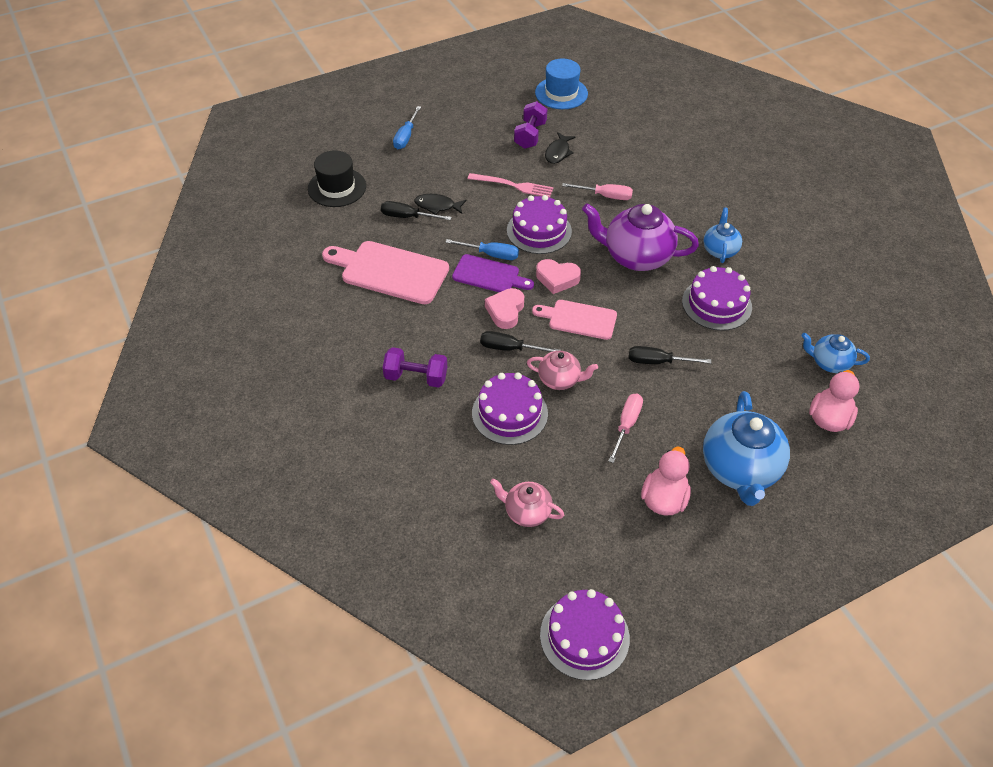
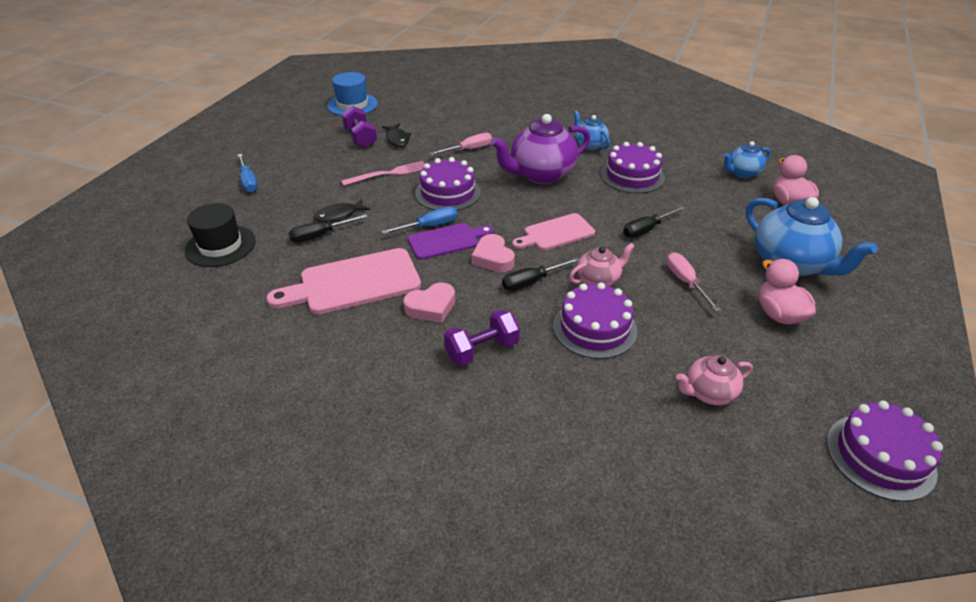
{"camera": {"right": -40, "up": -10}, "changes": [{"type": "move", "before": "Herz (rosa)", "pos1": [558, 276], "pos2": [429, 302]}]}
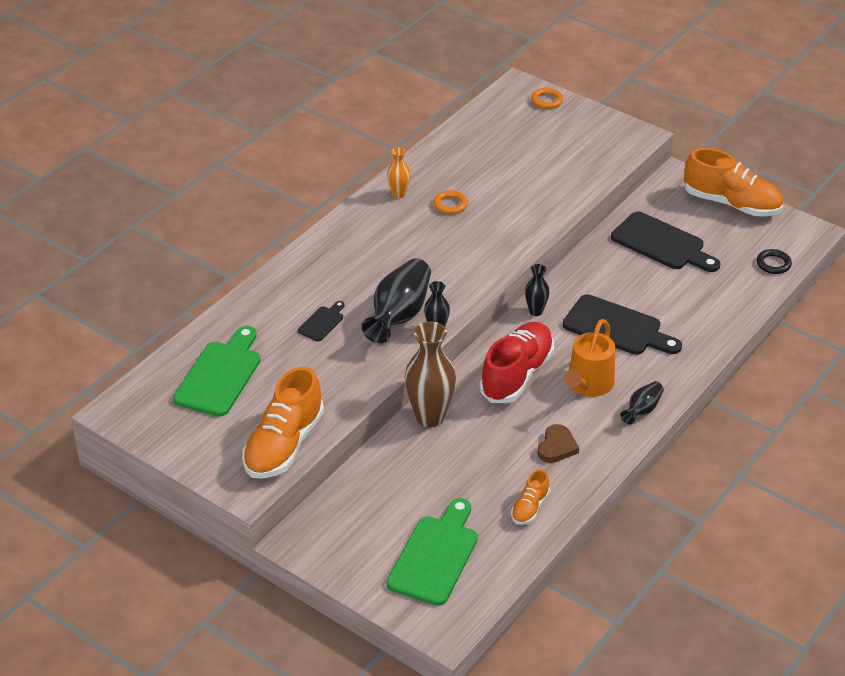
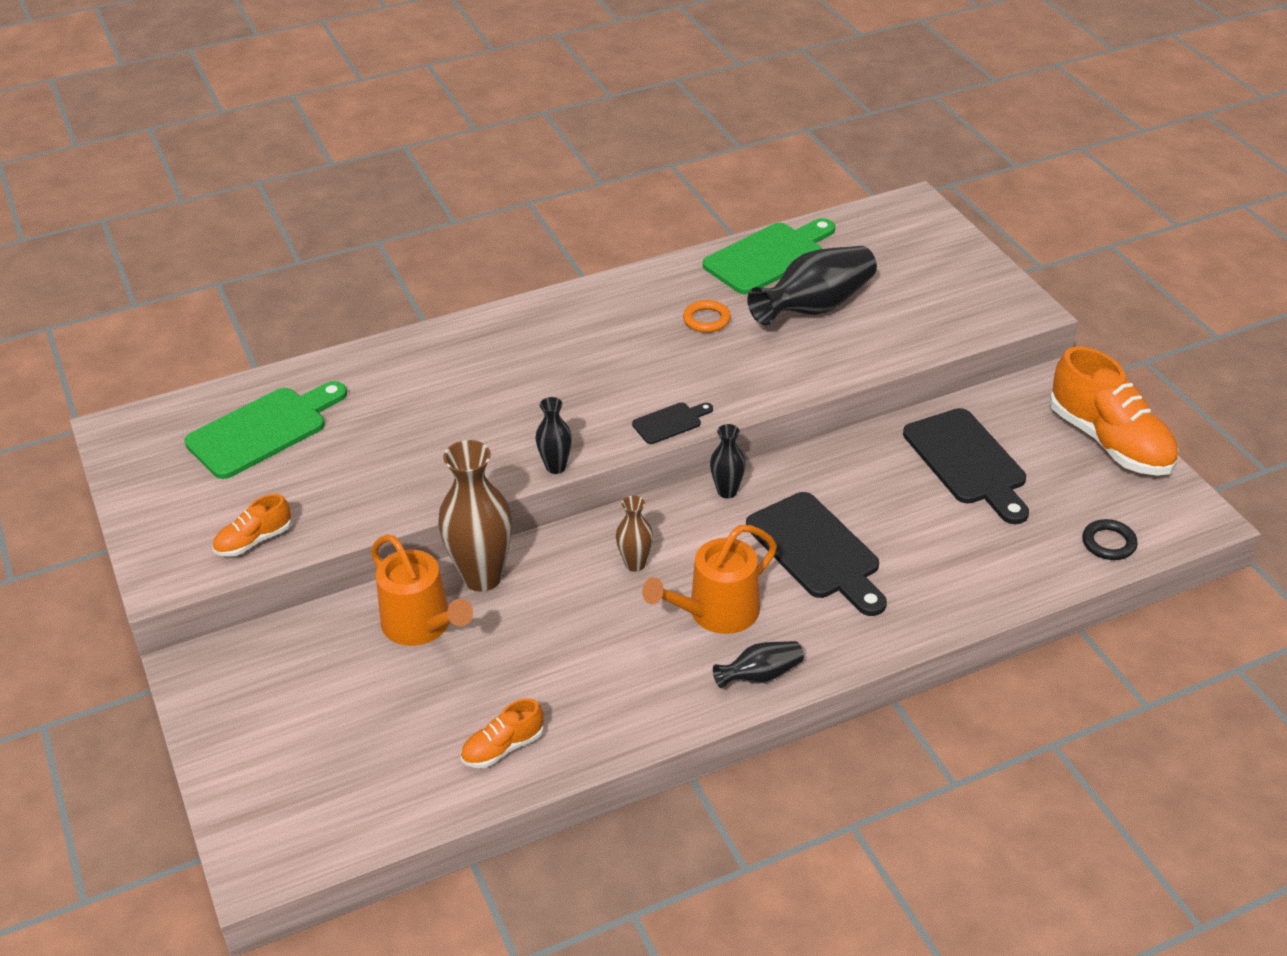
{"camera": {"right": 30, "up": 0}, "changes": [{"type": "delete", "before": "Ring (orange)", "pos1": [547, 98]}, {"type": "delete", "before": "Vase (orange)", "pos1": [398, 172]}, {"type": "move", "before": "Vase (schwarz)", "pos1": [396, 300], "pos2": [812, 285]}, {"type": "move", "before": "Schneidebrett (schwarz)", "pos1": [321, 321], "pos2": [672, 423]}, {"type": "replace", "before": "Schuh (rot)", "after": "Vase (braun)", "pos1": [516, 362], "pos2": [634, 533]}, {"type": "resize", "before": "Schuh (orange)", "pos1": [283, 422], "pos2": [252, 525], "scale": 0.49}, {"type": "delete", "before": "Herz (braun)", "pos1": [558, 443]}, {"type": "move", "before": "Schneidebrett (grün)", "pos1": [432, 552], "pos2": [769, 256]}, {"type": "insert", "after": "Gießkanne (orange)", "pos2": [422, 590]}]}
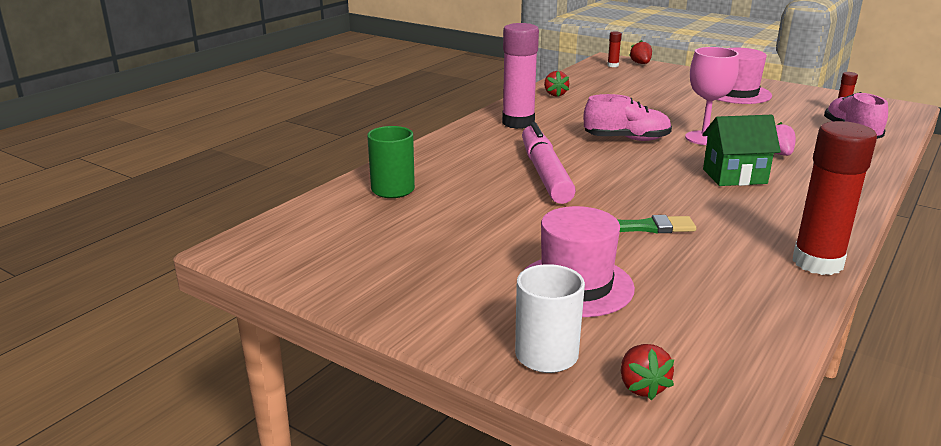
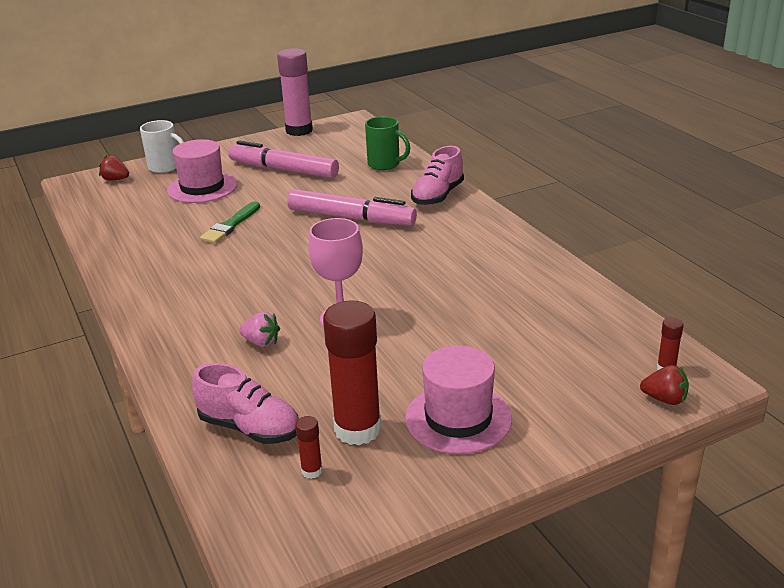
{"camera": {"right": 120, "up": 5}, "changes": [{"type": "move", "before": "Klebestift (rosa)", "pos1": [520, 76], "pos2": [295, 92]}, {"type": "delete", "before": "Erdbeere (rot)", "pos1": [557, 84]}, {"type": "move", "before": "Schuh (rosa)", "pos1": [628, 117], "pos2": [437, 176]}, {"type": "delete", "before": "Haus (grün)", "pos1": [741, 150]}, {"type": "move", "before": "Klebestift (rot)", "pos1": [834, 198], "pos2": [352, 372]}, {"type": "insert", "after": "Filzstift (rosa)", "pos2": [283, 159]}]}
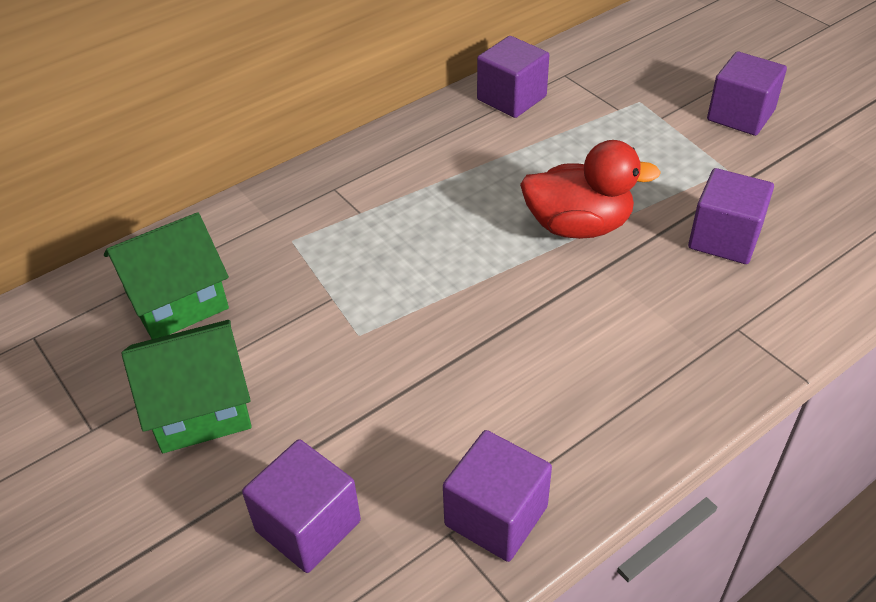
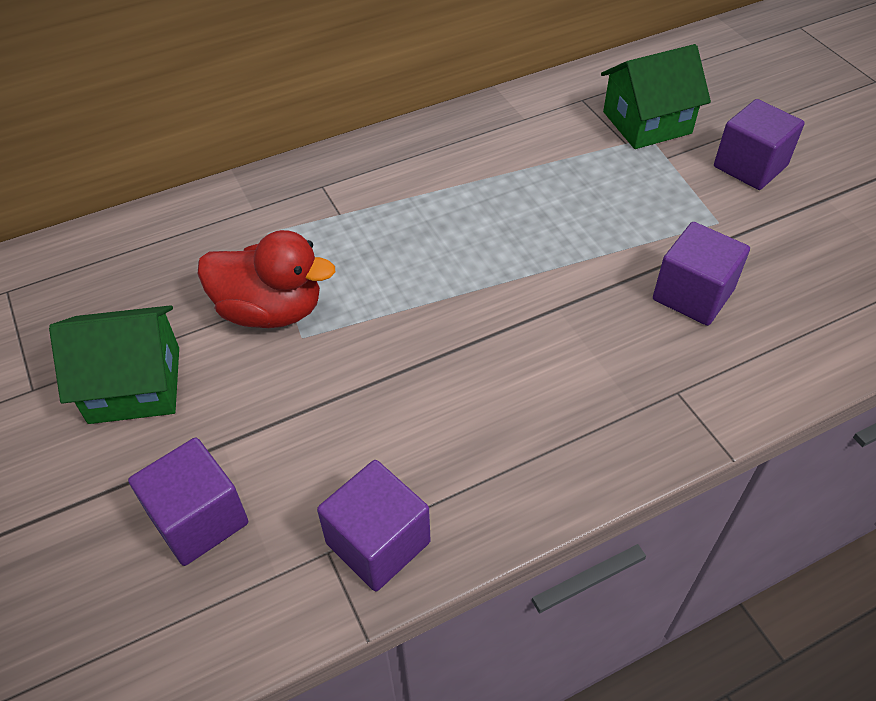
{"camera": {"right": 10, "up": 5}, "changes": [{"type": "delete", "before": "Kubus (lila)", "pos1": [513, 77]}, {"type": "move", "before": "Ente (rot)", "pos1": [590, 189], "pos2": [266, 279]}, {"type": "move", "before": "Haus (grün)", "pos1": [166, 275], "pos2": [656, 96]}]}
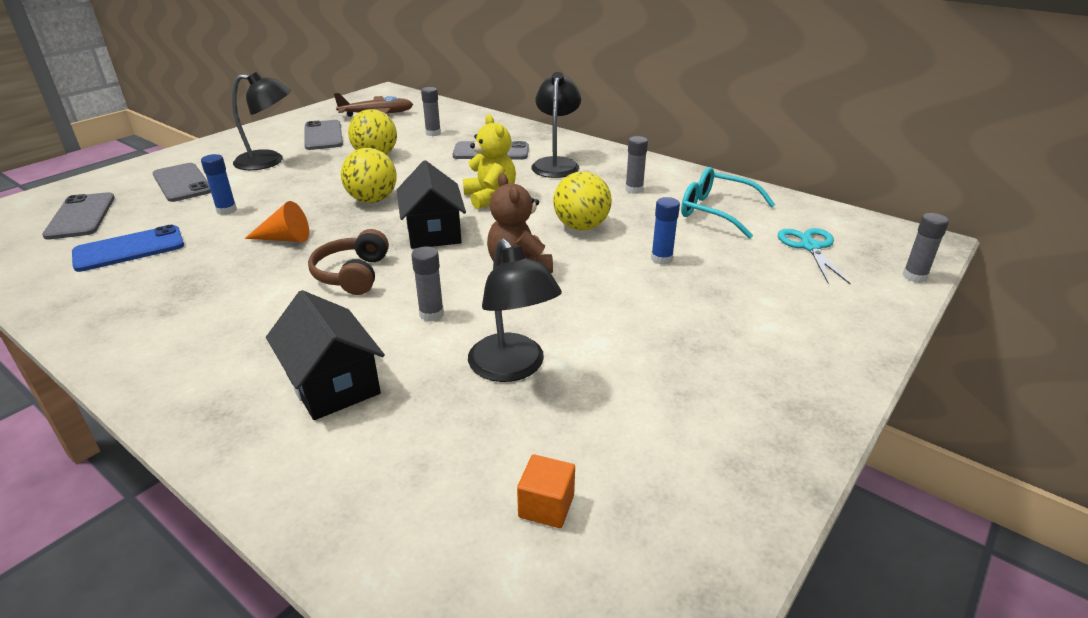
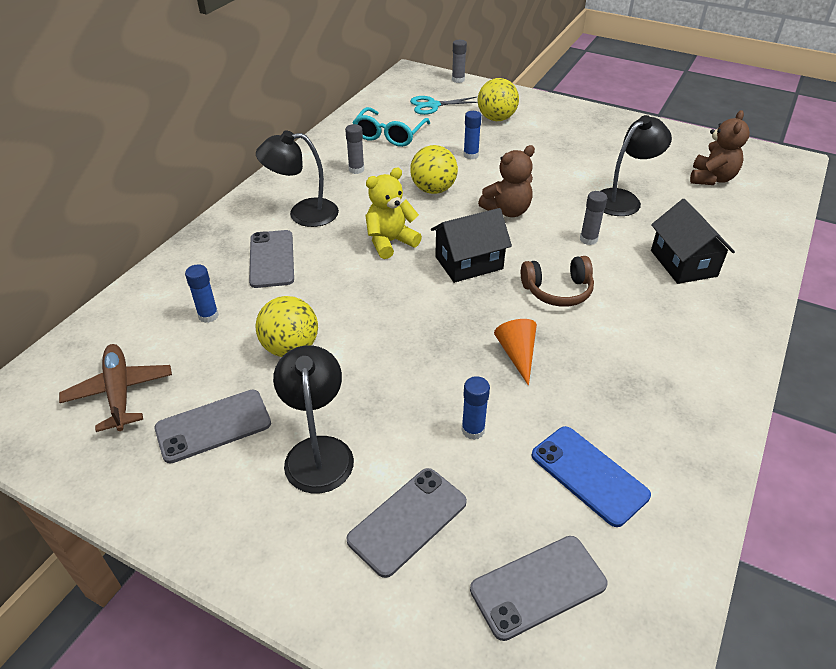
{"camera": {"right": -100, "up": 10}, "changes": [{"type": "recolor", "before": "Klebestift (grau)", "after": "Klebestift (blau)", "pos1": [431, 111], "pos2": [202, 293]}, {"type": "move", "before": "Ball (gelb)", "pos1": [369, 175], "pos2": [498, 99]}, {"type": "rotate", "before": "Haus (schwarz)", "pos1": [325, 355], "pos2": [693, 241], "turn": -60}, {"type": "replace", "before": "Kubus (orange)", "after": "Teddybär (braun)", "pos1": [546, 491], "pos2": [720, 147]}]}
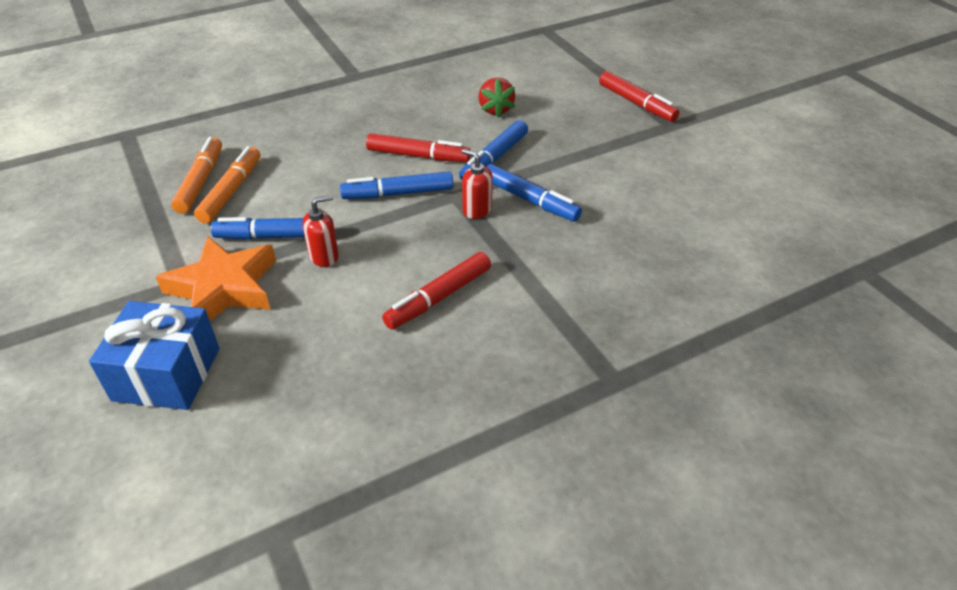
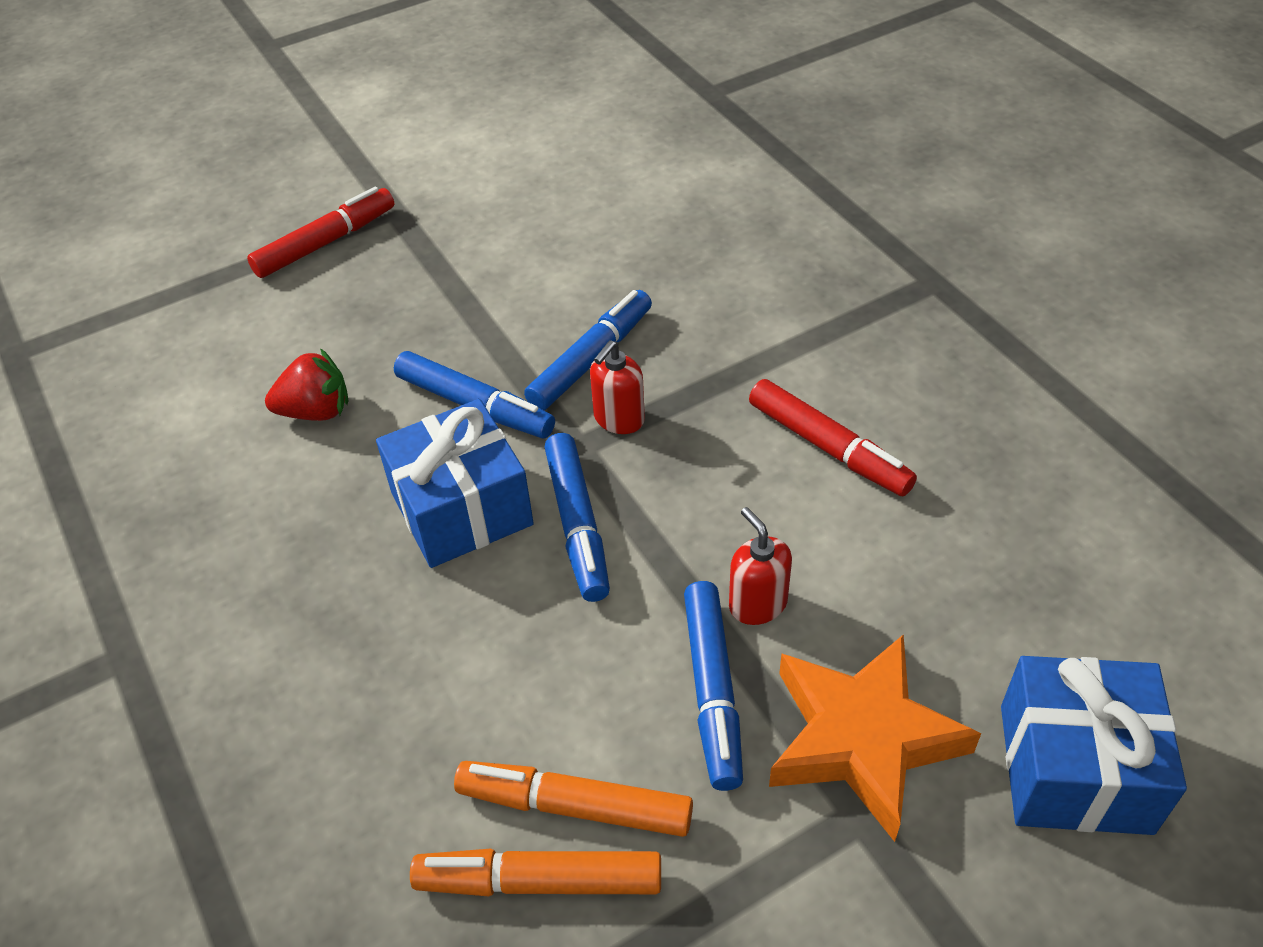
{"camera": {"right": -90, "up": 5}, "changes": [{"type": "replace", "before": "Filzstift (rot)", "after": "Geschenk (blau)", "pos1": [418, 147], "pos2": [455, 483]}]}
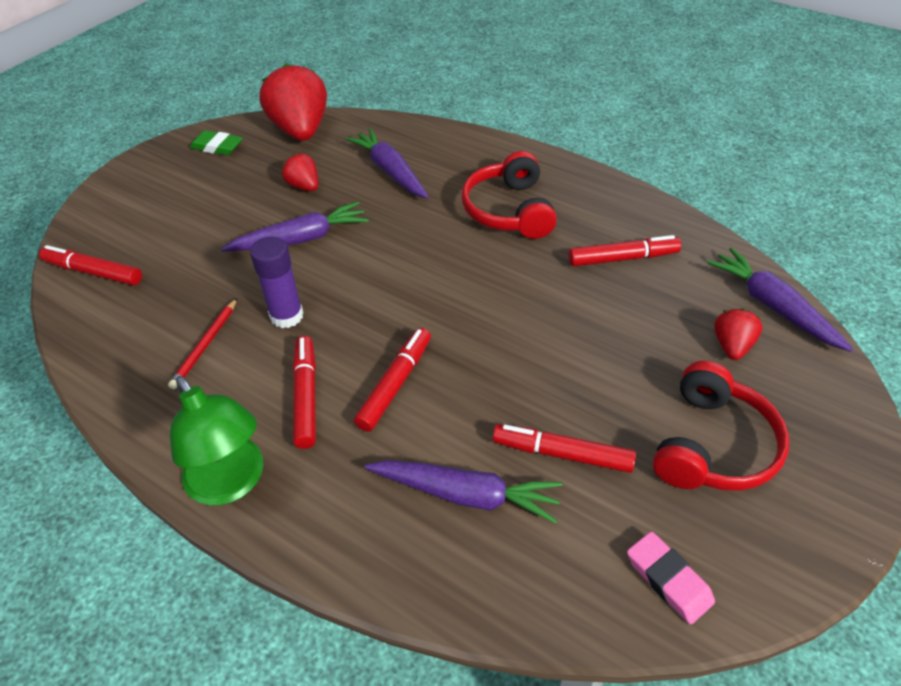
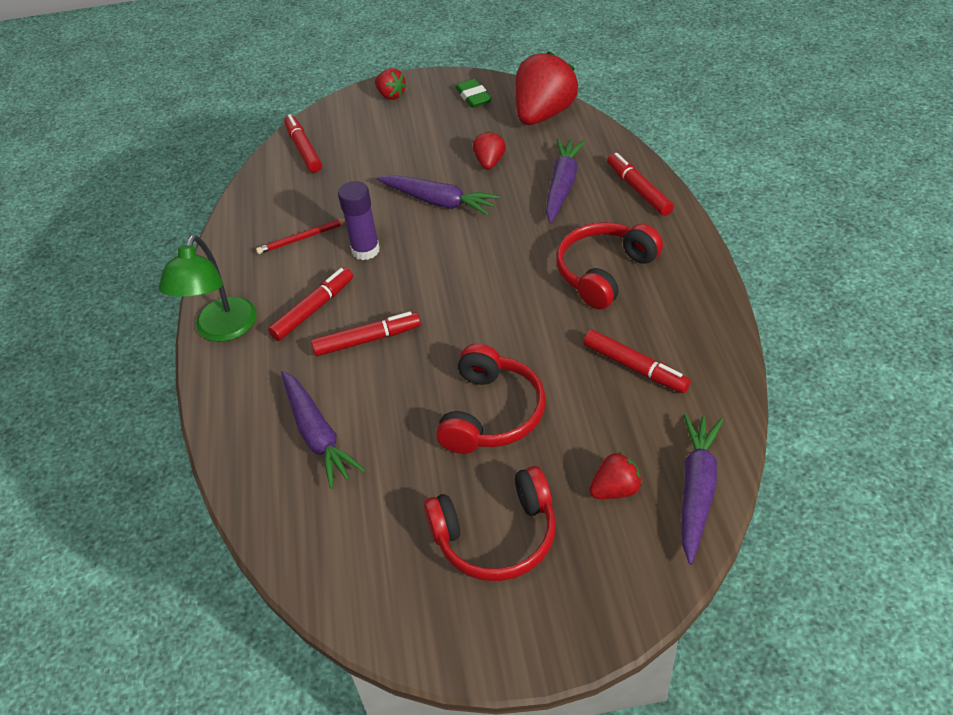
{"camera": {"right": 50, "up": 0}, "changes": [{"type": "move", "before": "Filzstift (rot)", "pos1": [564, 448], "pos2": [640, 184]}, {"type": "delete", "before": "Radiergummi (rosa)", "pos1": [671, 577]}, {"type": "insert", "after": "Erdbeere (rot)", "pos2": [391, 84]}, {"type": "insert", "after": "Kopfhörer (rot)", "pos2": [491, 399]}]}
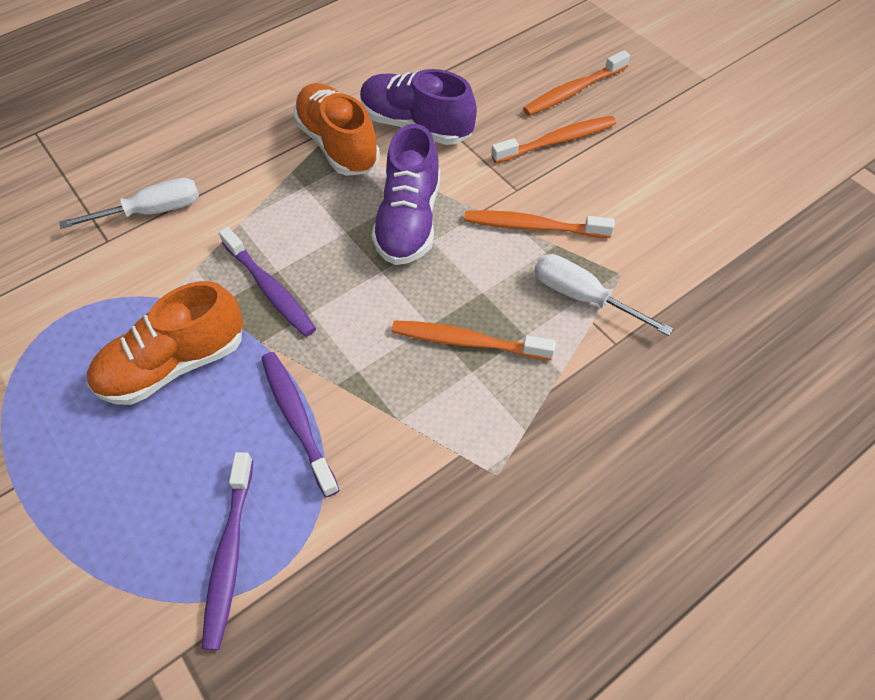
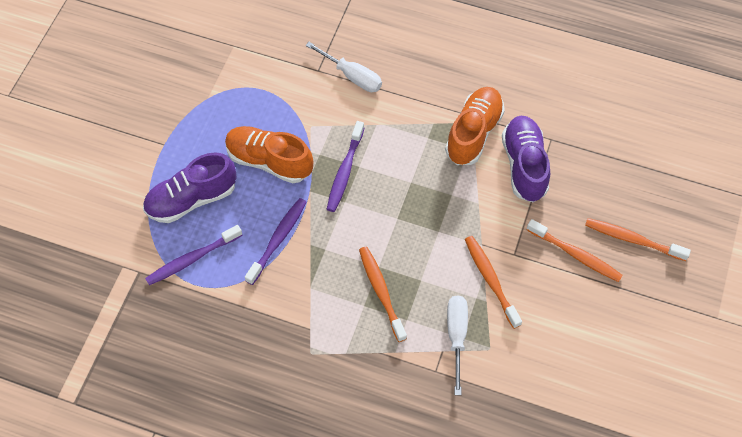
{"camera": {"right": 55, "up": 5}, "changes": [{"type": "move", "before": "Schuh (lila)", "pos1": [405, 194], "pos2": [190, 187]}]}
